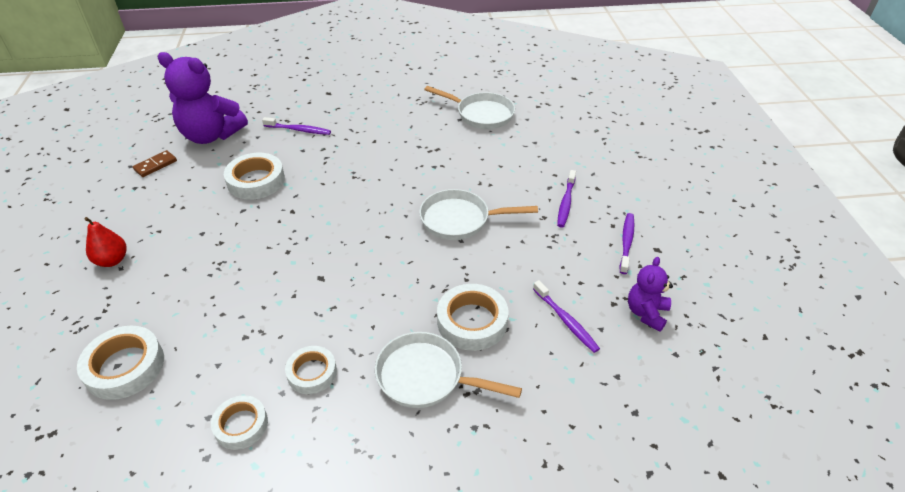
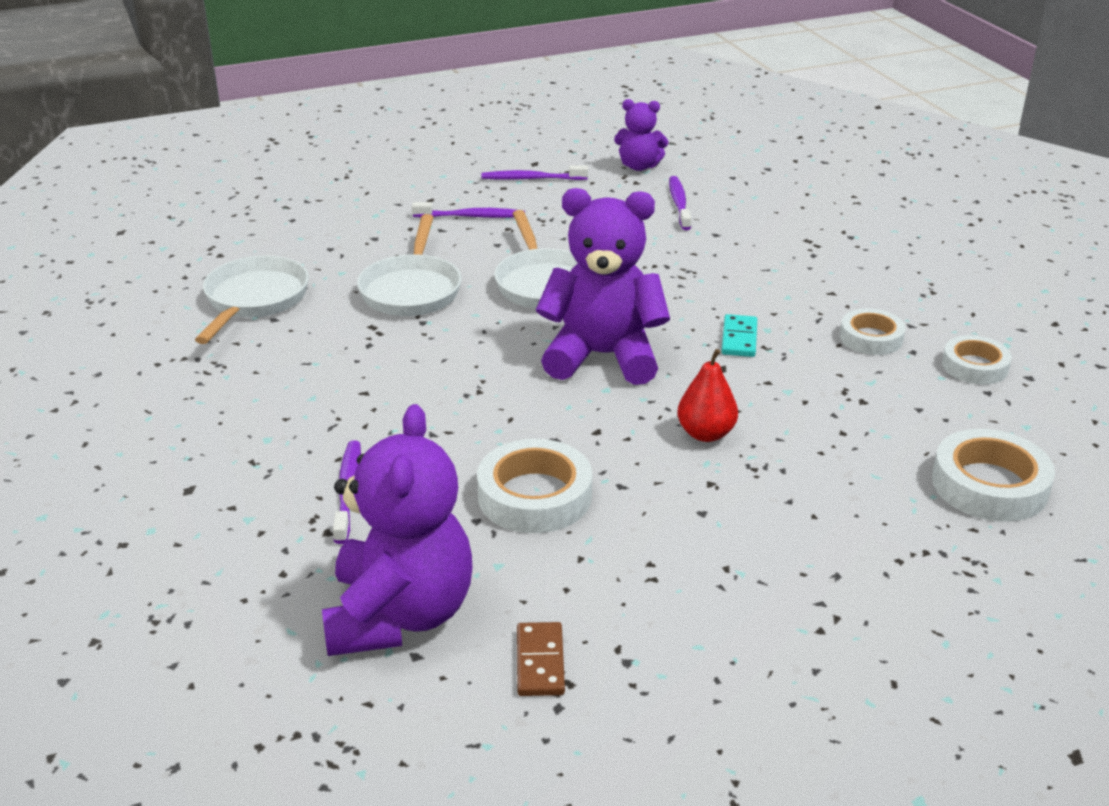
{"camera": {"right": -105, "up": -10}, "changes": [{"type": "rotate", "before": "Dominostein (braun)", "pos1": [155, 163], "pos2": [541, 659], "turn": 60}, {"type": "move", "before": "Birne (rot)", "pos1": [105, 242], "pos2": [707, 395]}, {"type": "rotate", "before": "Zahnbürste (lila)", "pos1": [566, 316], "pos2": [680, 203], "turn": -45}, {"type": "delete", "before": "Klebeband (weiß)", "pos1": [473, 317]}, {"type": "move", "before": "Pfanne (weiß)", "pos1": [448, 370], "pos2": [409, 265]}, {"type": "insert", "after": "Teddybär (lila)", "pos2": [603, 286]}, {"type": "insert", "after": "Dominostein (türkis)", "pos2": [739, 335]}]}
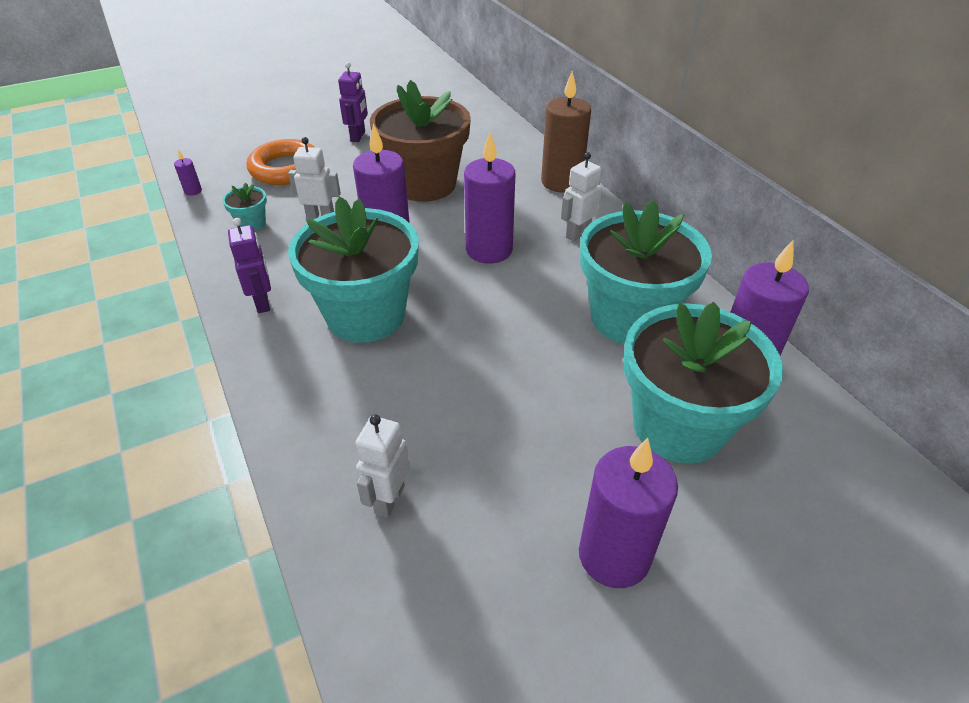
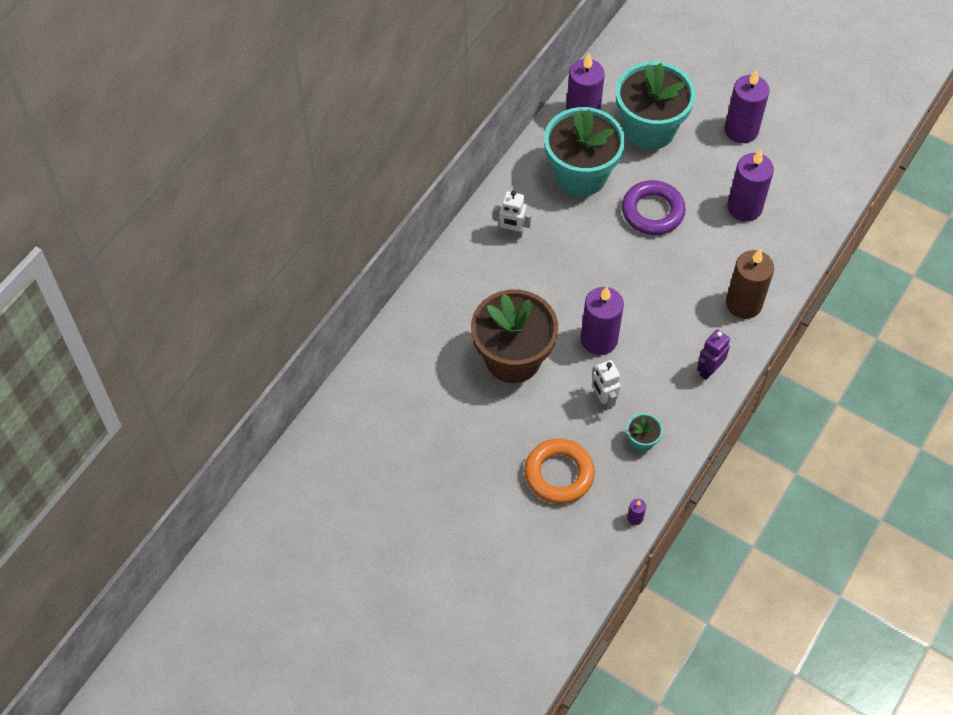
{"camera": {"right": -120, "up": 15}, "changes": [{"type": "delete", "before": "Roboter (lila)", "pos1": [353, 102]}, {"type": "move", "before": "Kerze (braun)", "pos1": [566, 132], "pos2": [750, 284]}, {"type": "move", "before": "Kerze (lila)", "pos1": [489, 198], "pos2": [750, 185]}, {"type": "delete", "before": "Blumentopf (türkis)", "pos1": [353, 269]}, {"type": "delete", "before": "Roboter (weiß)", "pos1": [382, 466]}, {"type": "insert", "after": "Ring (lila)", "pos2": [654, 207]}]}
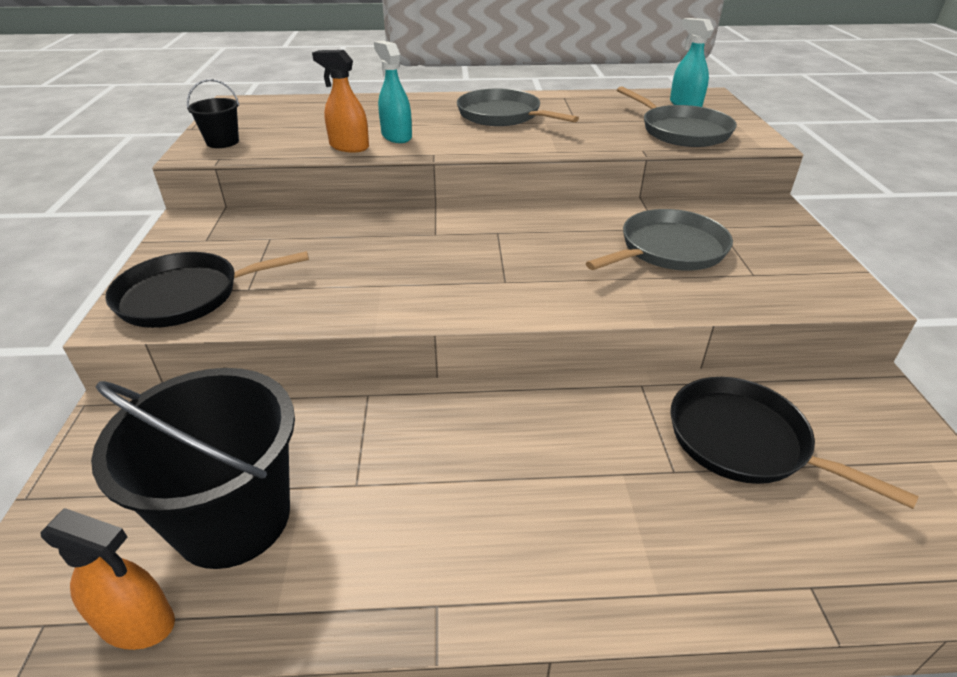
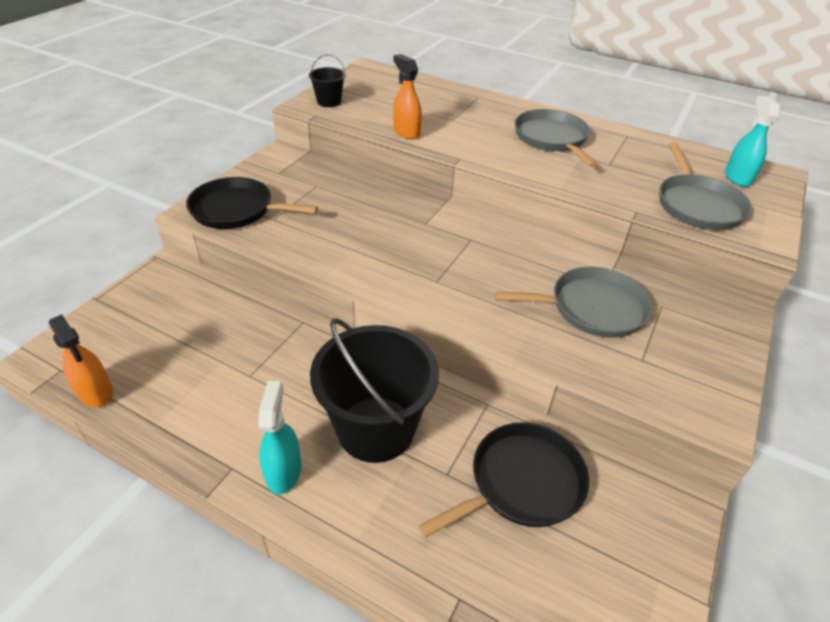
{"camera": {"right": 30, "up": 5}, "changes": [{"type": "move", "before": "Sprühflasche (türkis)", "pos1": [393, 92], "pos2": [279, 438]}, {"type": "move", "before": "Eimer (schwarz)", "pos1": [193, 468], "pos2": [374, 390]}, {"type": "rotate", "before": "Pfanne (schwarz)", "pos1": [794, 443], "pos2": [503, 480], "turn": 75}]}
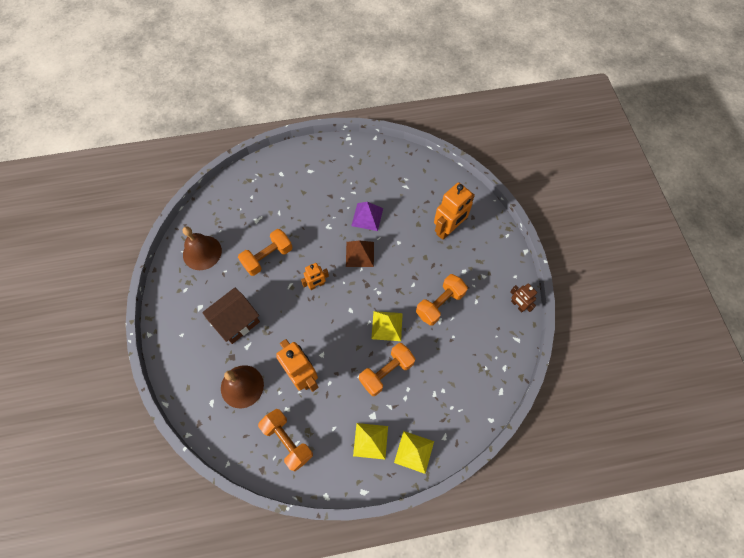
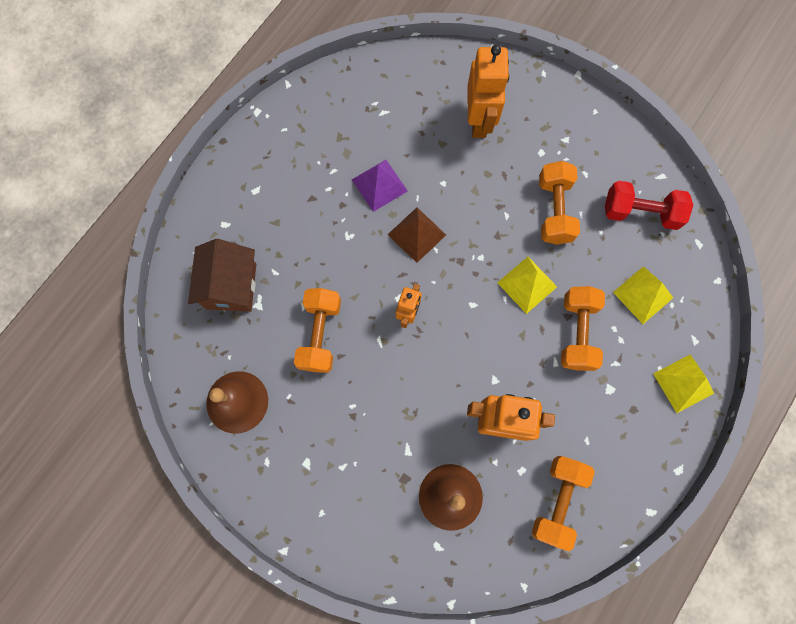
{"camera": {"right": -45, "up": 10}, "changes": [{"type": "delete", "before": "Roboter (braun)", "pos1": [523, 297]}, {"type": "move", "before": "Haus (braun)", "pos1": [231, 316], "pos2": [222, 275]}, {"type": "rotate", "before": "Hantel (orange)", "pos1": [285, 440], "pos2": [563, 503], "turn": -75}, {"type": "move", "before": "Pyramide (gelb)", "pos1": [370, 441], "pos2": [643, 295]}, {"type": "insert", "after": "Hantel (rot)", "pos2": [649, 205]}]}
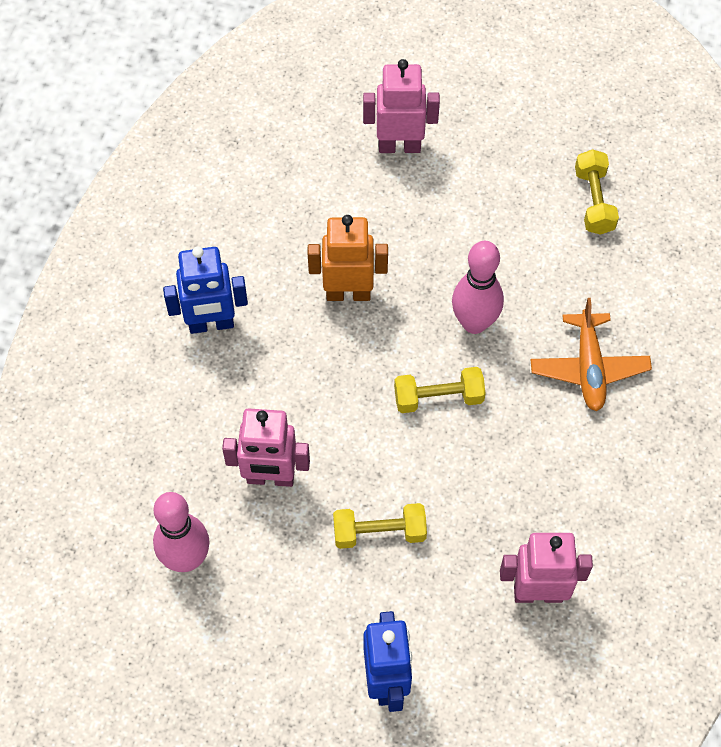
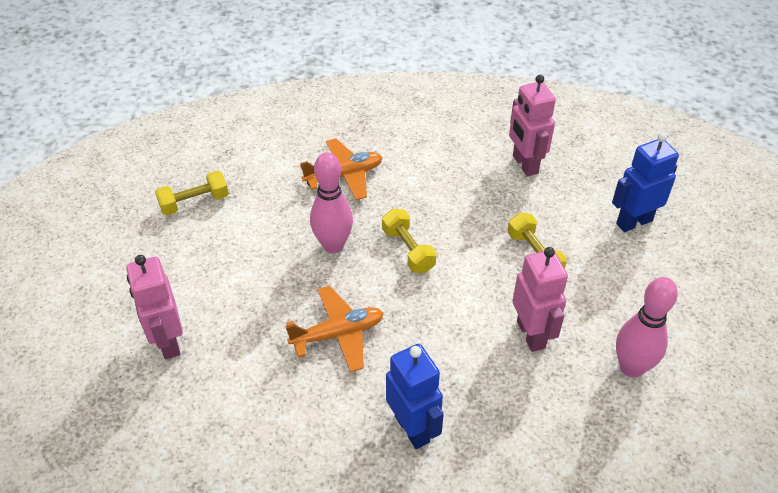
{"camera": {"right": -110, "up": -15}, "changes": [{"type": "replace", "before": "Roboter (orange)", "after": "Flugzeug (orange)", "pos1": [348, 258], "pos2": [334, 329]}]}
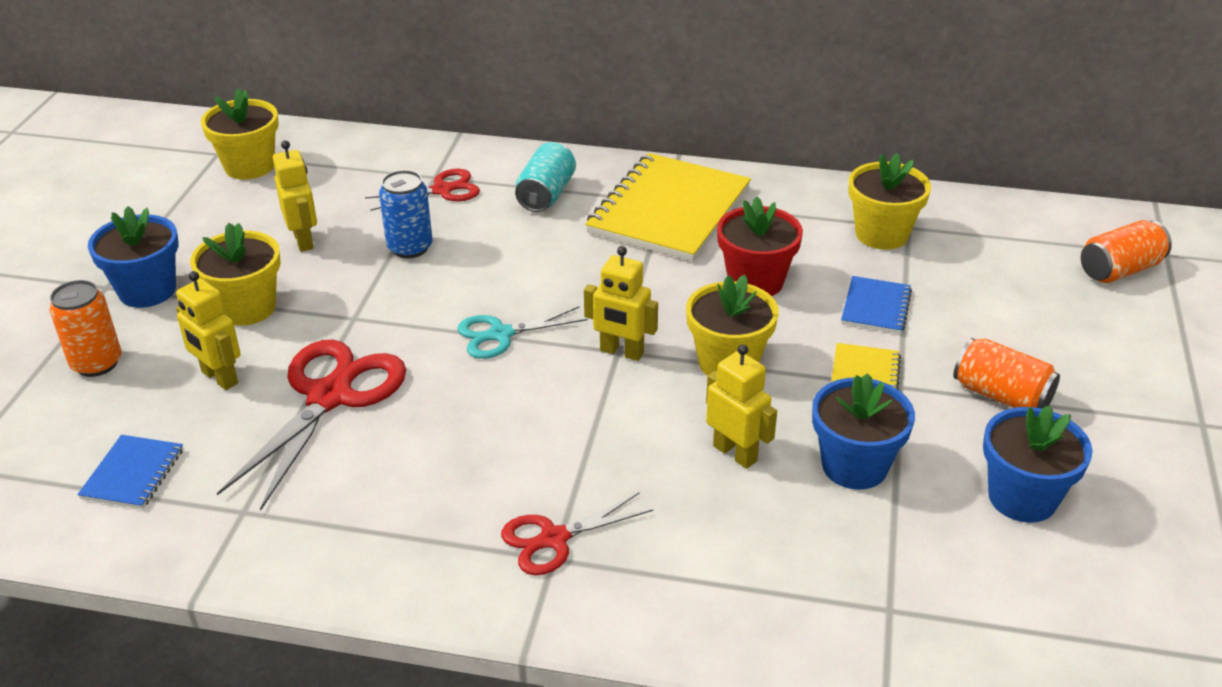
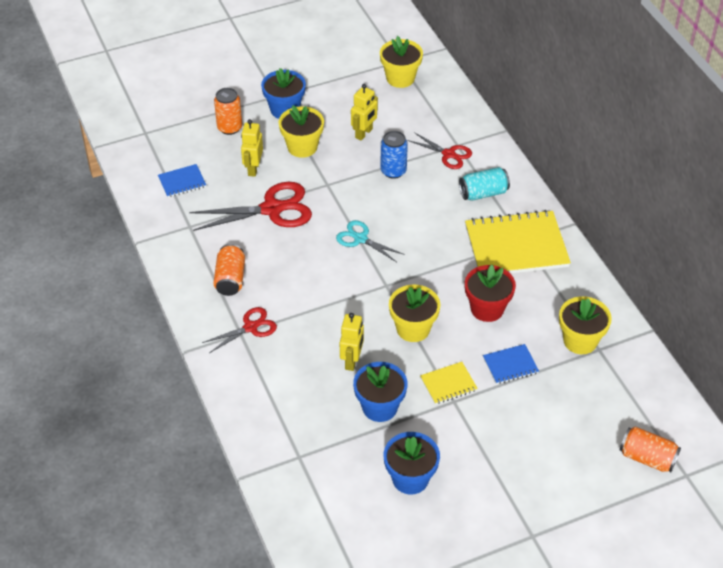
{"camera": {"right": 55, "up": 10}, "changes": [{"type": "delete", "before": "Roboter (gelb)", "pos1": [621, 303]}, {"type": "move", "before": "Dose (orange)", "pos1": [1006, 373], "pos2": [229, 270]}, {"type": "rotate", "before": "Schere (rot)", "pos1": [577, 534], "pos2": [239, 330], "turn": 120}]}
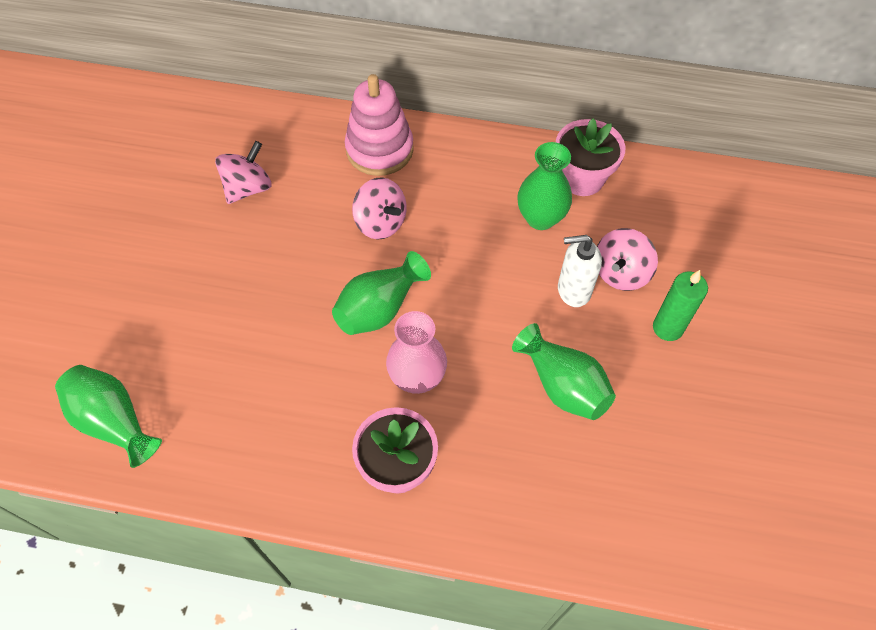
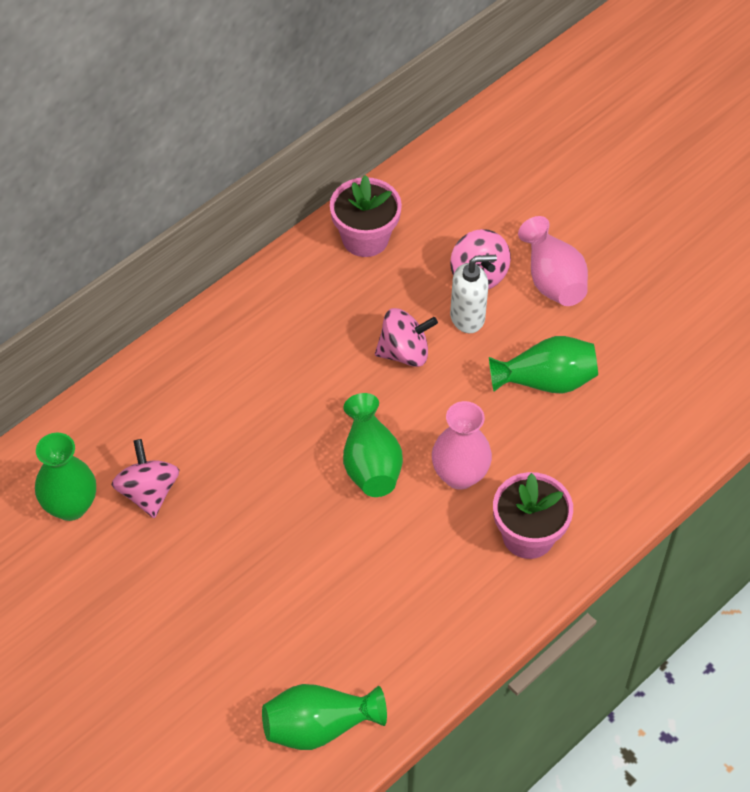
{"camera": {"right": -55, "up": -5}, "changes": [{"type": "delete", "before": "Stapelspielzeug (rosa)", "pos1": [379, 125]}, {"type": "move", "before": "Vase (grün)", "pos1": [544, 186], "pos2": [65, 477]}, {"type": "move", "before": "Kreisel (rosa)", "pos1": [379, 208], "pos2": [406, 337]}, {"type": "rotate", "before": "Seifenspender (weiß)", "pos1": [580, 271], "pos2": [473, 294], "turn": -135}, {"type": "replace", "before": "Kerze (grün)", "after": "Vase (rosa)", "pos1": [680, 305], "pos2": [553, 261]}]}
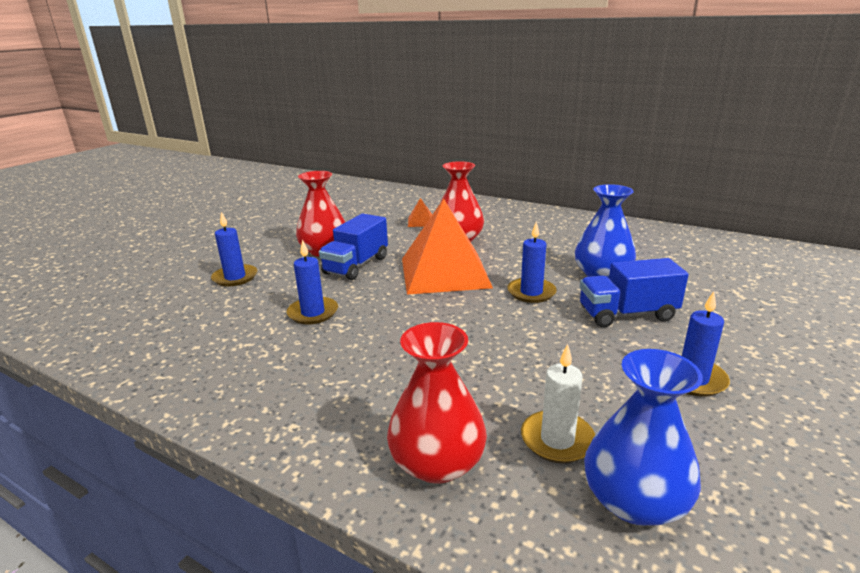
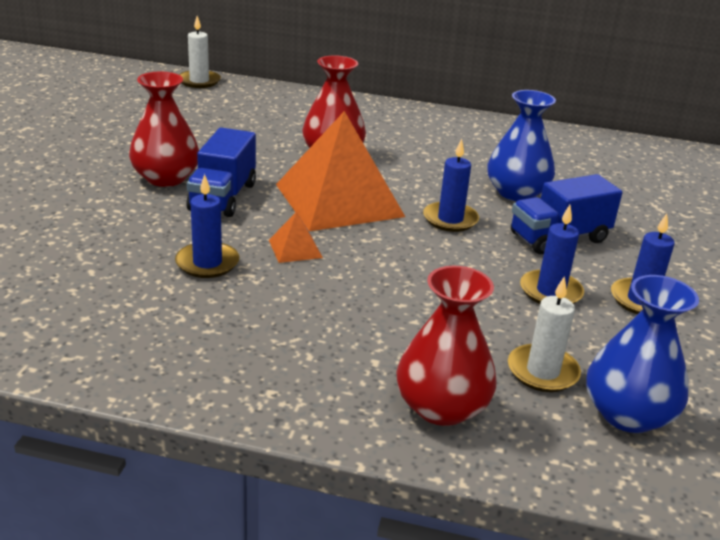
{"camera": {"right": -20, "up": 5}, "changes": [{"type": "move", "before": "Pyramide (orange)", "pos1": [420, 212], "pos2": [296, 237]}, {"type": "move", "before": "Kerze (blau)", "pos1": [234, 249], "pos2": [552, 254]}, {"type": "insert", "after": "Kerze (weiß)", "pos2": [200, 52]}]}
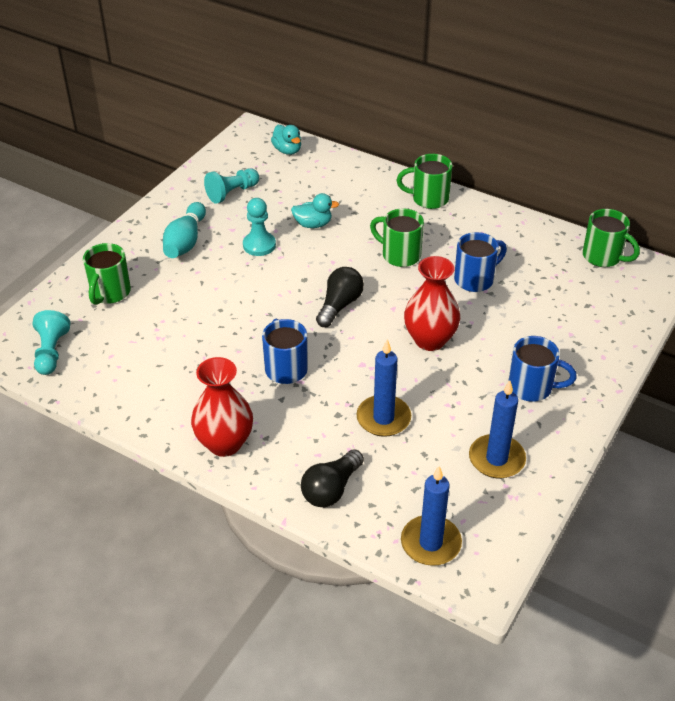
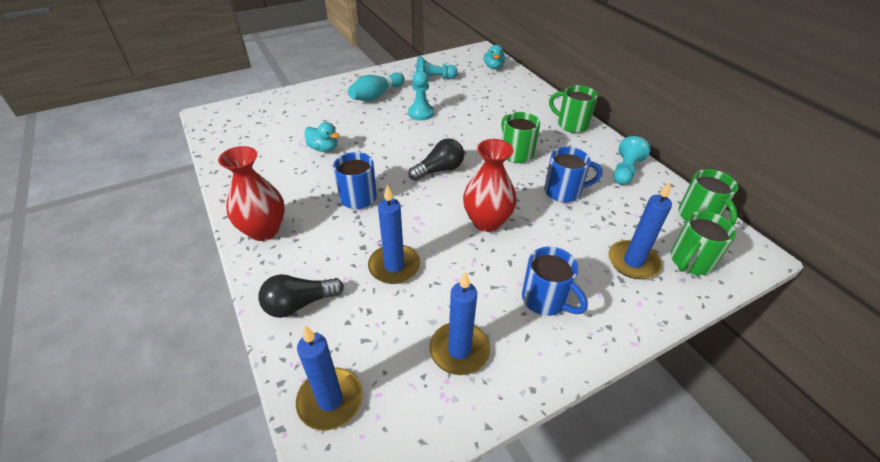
{"camera": {"right": 30, "up": 0}, "changes": [{"type": "move", "before": "Ente (türkis)", "pos1": [315, 210], "pos2": [322, 137]}, {"type": "move", "before": "Tasse (grün)", "pos1": [107, 274], "pos2": [703, 243]}, {"type": "move", "before": "Bauer (türkis)", "pos1": [51, 342], "pos2": [632, 160]}, {"type": "insert", "after": "Kerze (blau)", "pos2": [640, 230]}]}
